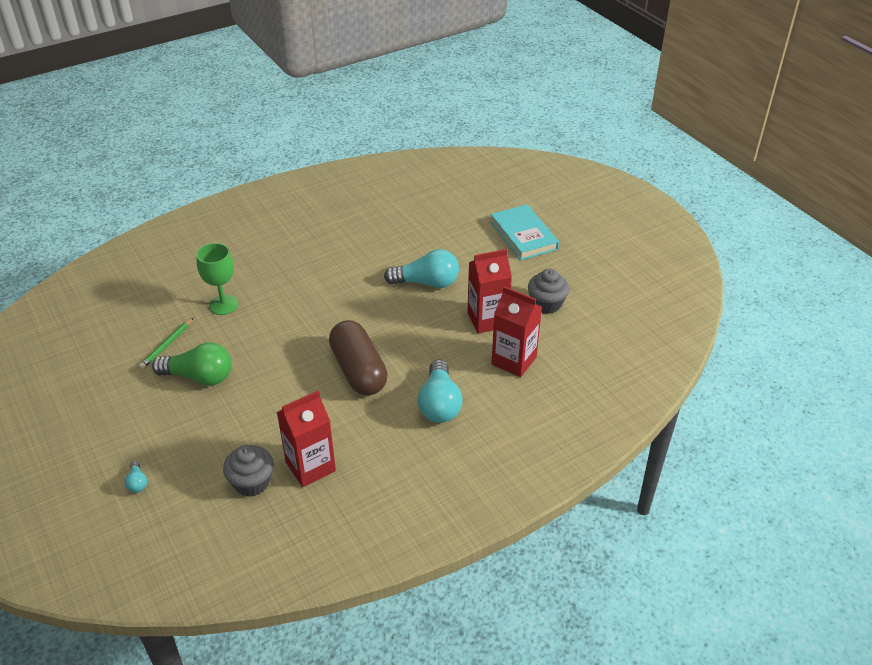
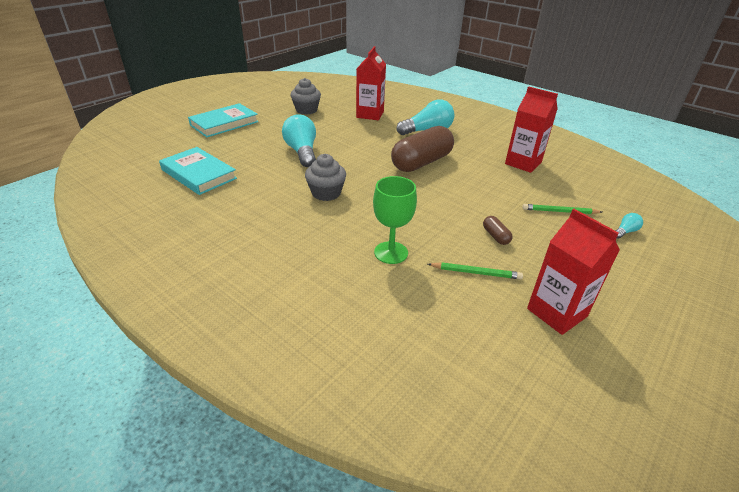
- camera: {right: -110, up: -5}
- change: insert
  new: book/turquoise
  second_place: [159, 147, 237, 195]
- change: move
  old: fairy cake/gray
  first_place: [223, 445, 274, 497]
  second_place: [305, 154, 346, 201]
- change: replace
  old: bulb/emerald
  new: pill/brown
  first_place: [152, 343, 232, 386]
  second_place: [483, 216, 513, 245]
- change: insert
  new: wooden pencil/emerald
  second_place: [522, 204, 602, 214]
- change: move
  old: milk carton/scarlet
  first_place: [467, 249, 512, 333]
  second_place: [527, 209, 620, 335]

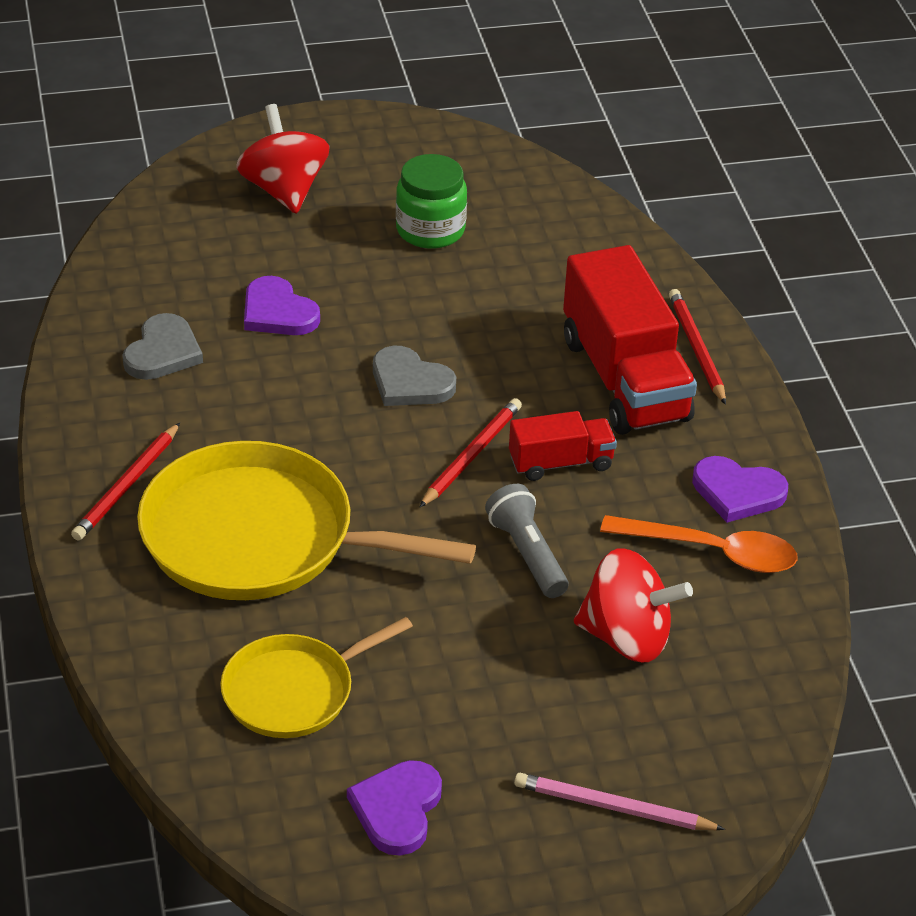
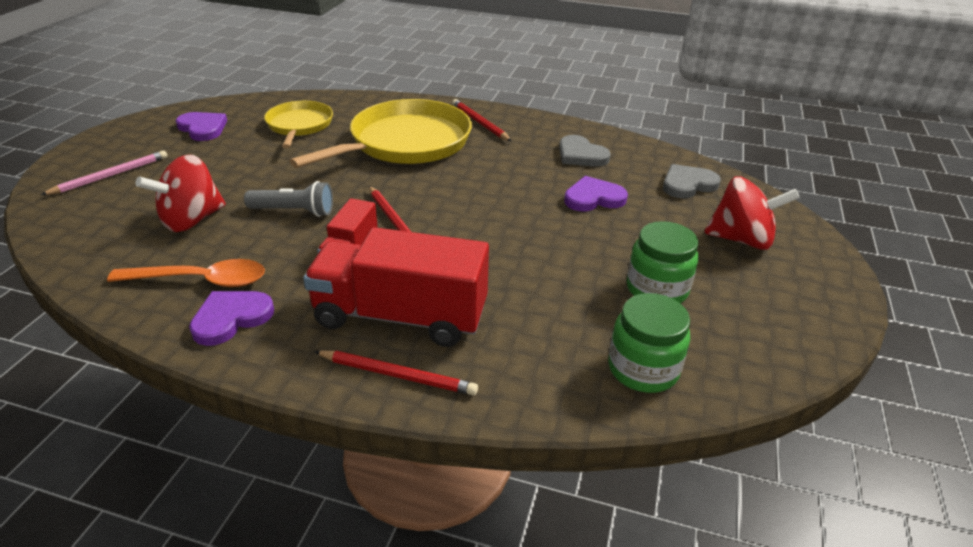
- camera: {right: 120, up: -5}
- change: rotate
  old: spoon/bright orange
  first_place: [600, 515, 798, 573]
  second_place: [107, 259, 265, 287]
  degrees: -135
- change: insert
  new: jam jar/emerald
  second_place: [608, 293, 690, 393]
- change: move
  old: heart shape/gray
  first_place: [373, 346, 456, 406]
  second_place: [663, 164, 721, 199]

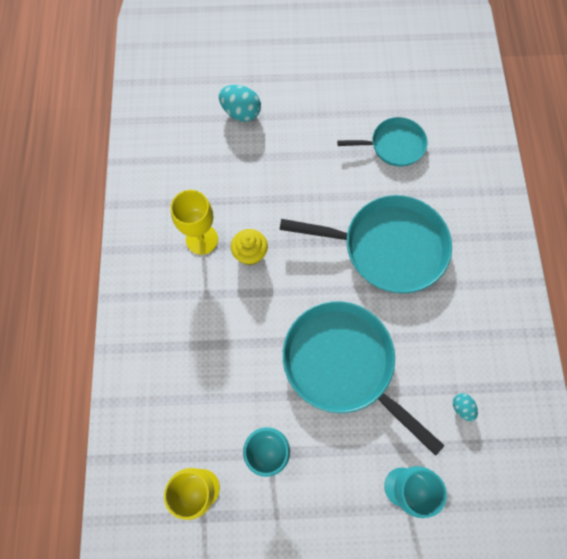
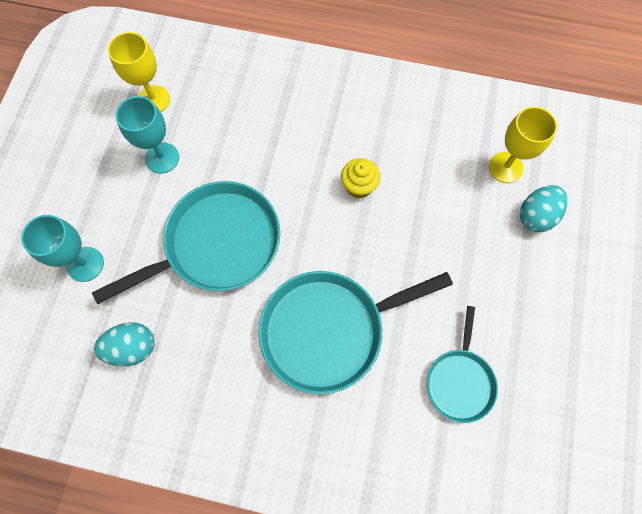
- camera: {right: 105, up: 0}
- change: resize
  old: toy egg/turquoise
  first_place: [453, 393, 478, 421]
  second_place: [94, 322, 154, 366]
  factor: 1.82
- change: rotate
  old: skillet/turquoise
  first_place: [279, 195, 452, 293]
  second_place: [258, 271, 453, 394]
  degrees: 45
- change: move
  old: goblet/yellow
  first_place: [171, 190, 218, 255]
  second_place: [489, 107, 557, 183]

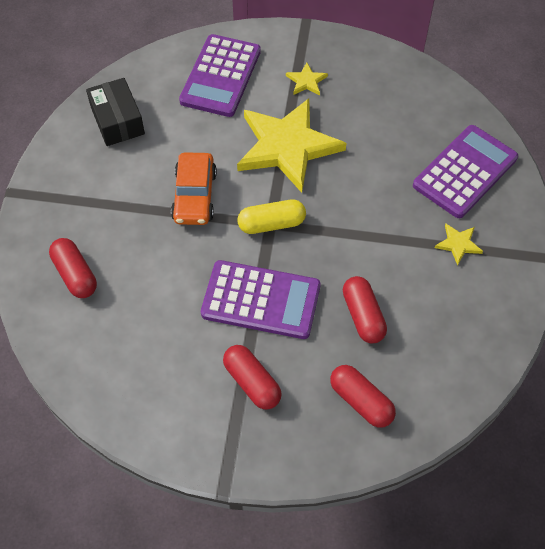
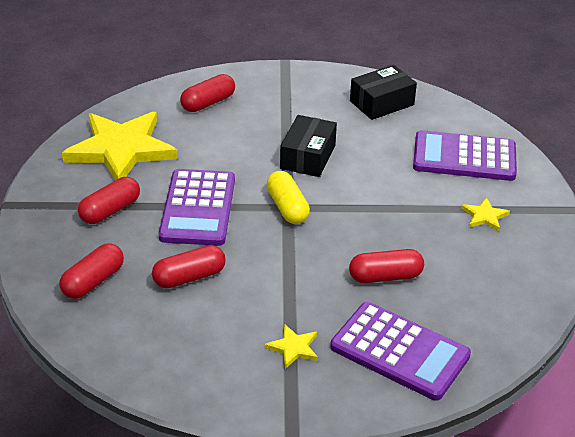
- camera: {right: 80, up: -20}
- change: move
  old: star/yellow
  first_place: [237, 98, 346, 193]
  second_place: [62, 112, 178, 180]
- change: replace
  old: automobile/bright orange
  new: parcel/jet-black
  first_place: [171, 152, 217, 225]
  second_place: [280, 115, 337, 177]
- change: insert
  new: pill/scarlet
  second_place: [349, 249, 424, 283]

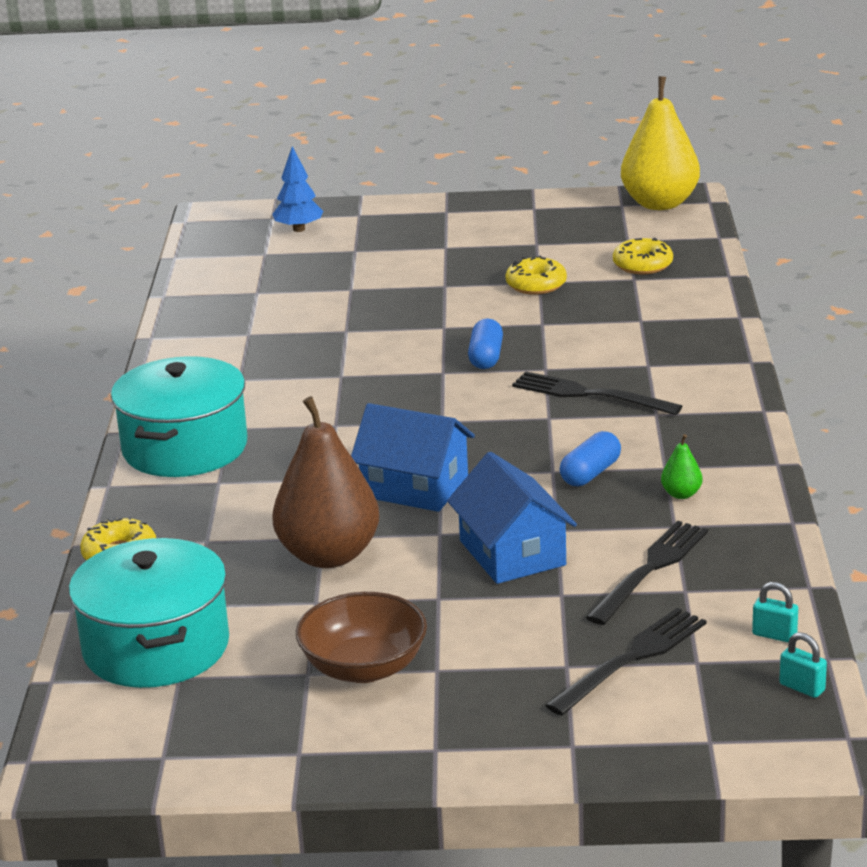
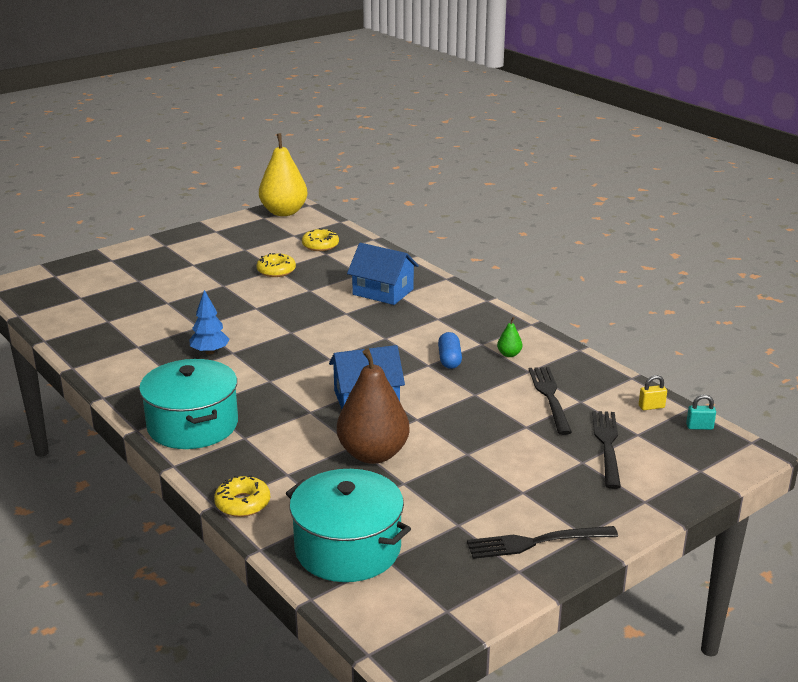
- camera: {right: -40, up: 0}
- change: move
  old: toy tree/royal blue
  first_place: [272, 146, 323, 232]
  second_place: [189, 290, 230, 355]
- change: move
  old: cottage/royal blue
  first_place: [447, 452, 577, 584]
  second_place: [347, 243, 419, 305]
- change: move
  old: dinner fork/jet-black
  first_place: [512, 371, 682, 415]
  second_place: [467, 526, 618, 559]
- change: recolor
  old: padlock/turquoise
  new: padlock/yellow
  first_place: [752, 582, 798, 642]
  second_place: [639, 375, 667, 410]
- change: delete
  old: serving bowl/brown
  first_place: [296, 592, 427, 683]
- change: delete
  old: pill/royal blue
  first_place: [468, 318, 503, 369]

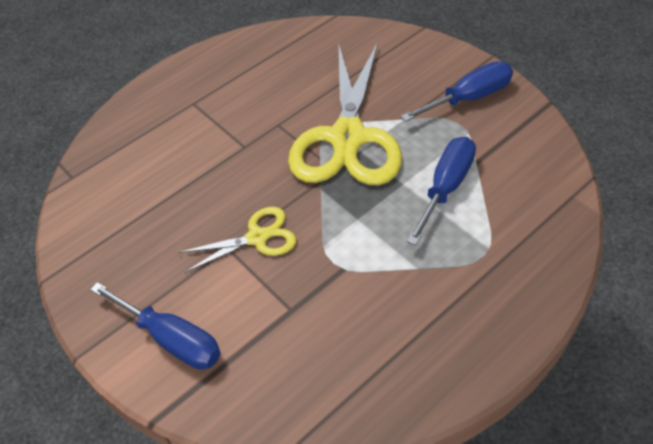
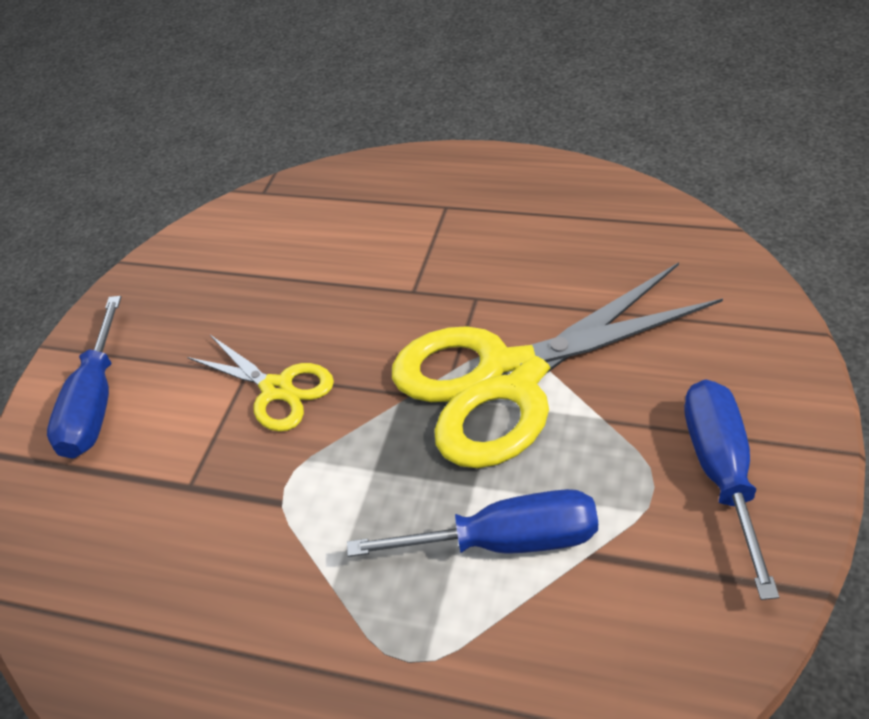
- camera: {right: 60, up: -5}
- change: rotate
  old: hand screwdriver/royal blue
  first_place: [401, 61, 513, 122]
  second_place: [684, 380, 779, 600]
  degrees: -120

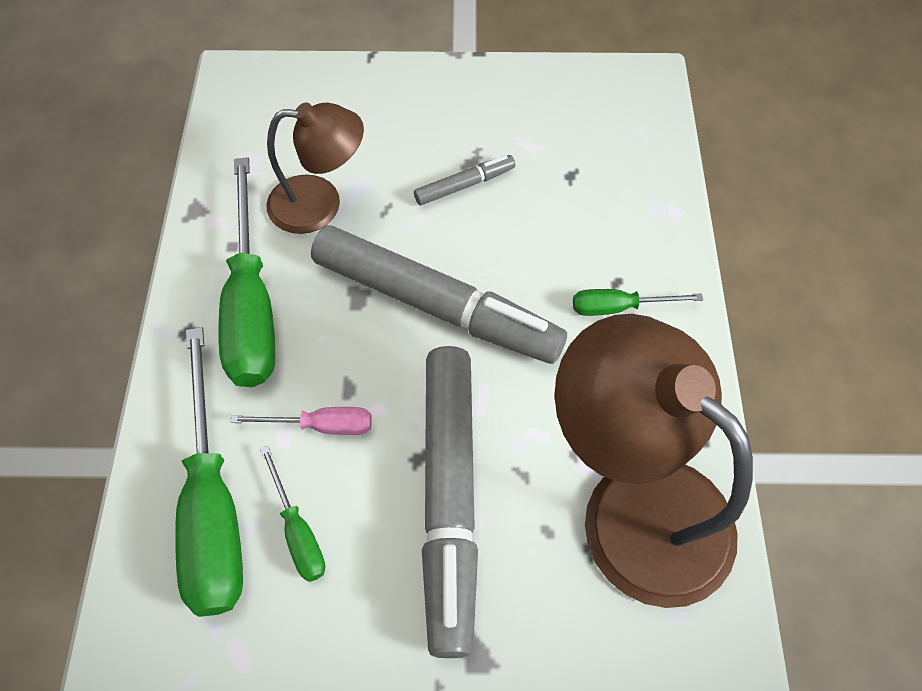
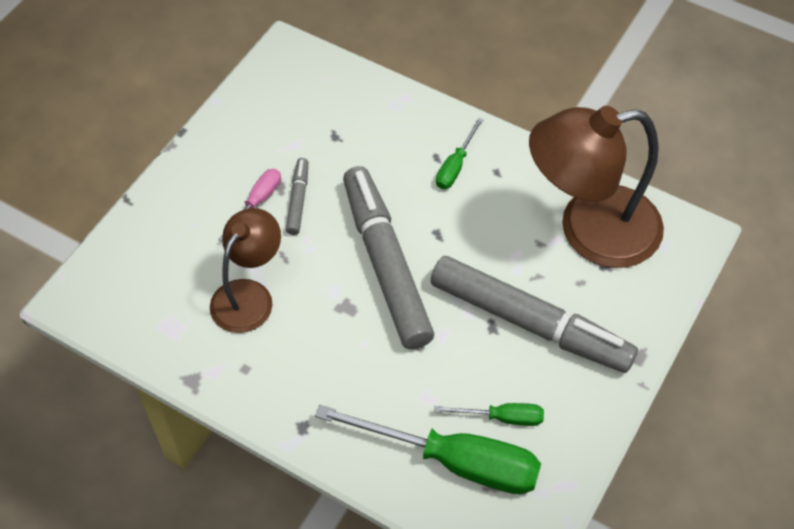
- camera: {right: -60, up: -5}
- change: move
  old: hand screwdriver/pink
  first_place: [231, 407, 372, 435]
  second_place: [218, 169, 281, 242]
- change: rotate
  old: marker pen/gray
  first_place: [311, 225, 567, 364]
  second_place: [343, 166, 434, 349]
  degrees: -75
- change: delete
  old: hand screwdriver/emerald
  first_place: [218, 157, 275, 387]

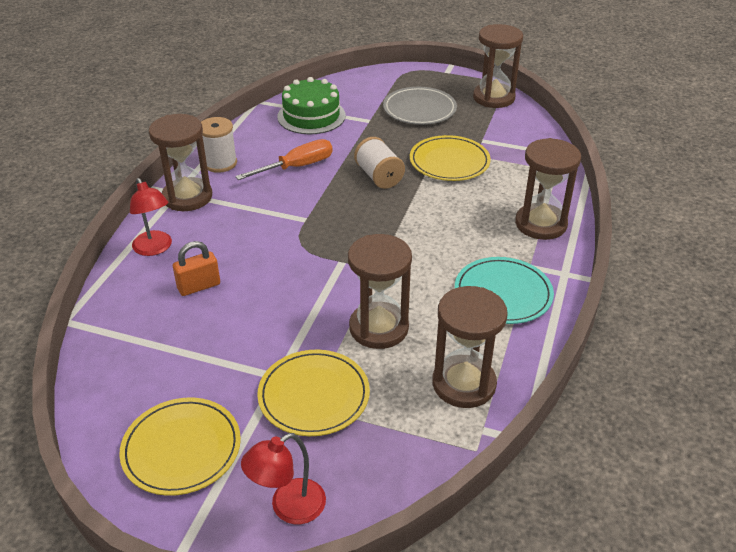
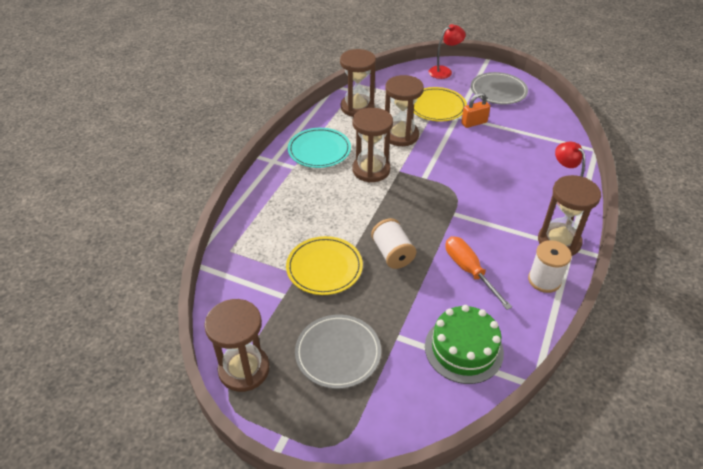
- camera: {right: -175, up: 5}
- change: move
  old: sandglass/brown
  first_place: [515, 138, 581, 240]
  second_place: [352, 108, 393, 183]
- change: rotate
  old: hand screwdriver/bright orange
  first_place: [235, 139, 333, 180]
  second_place: [445, 236, 512, 310]
  degrees: 90
- change: move
  old: padlock/bright orange
  first_place: [173, 241, 220, 296]
  second_place: [461, 93, 490, 128]
- change: recolor
  old: plate/yellow
  new: plate/gray
  first_place: [119, 398, 241, 496]
  second_place: [471, 72, 528, 105]

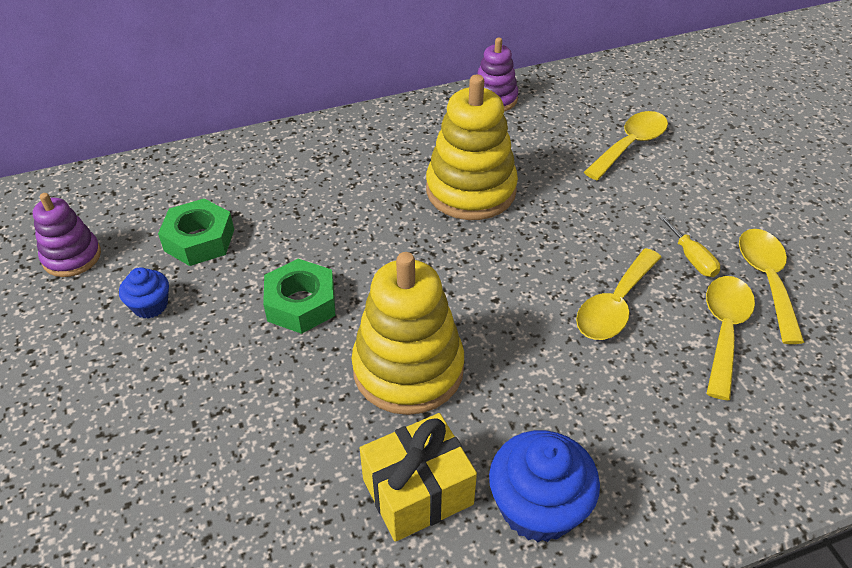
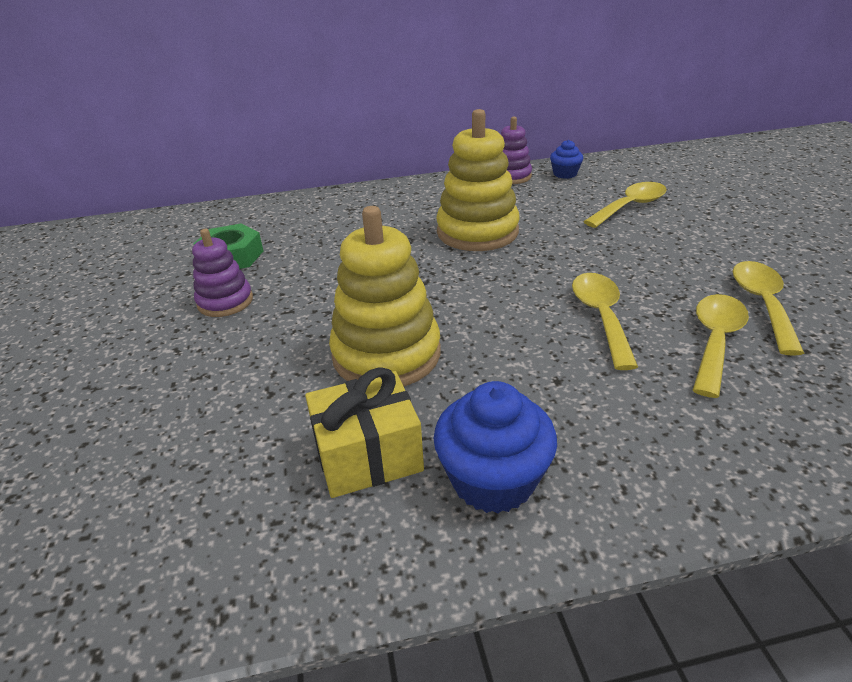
- camera: {right: 10, up: -10}
- change: move
  old: ring stacker/violet
  first_place: [33, 193, 101, 277]
  second_place: [192, 229, 253, 317]
- change: move
  old: fairy cake/royal blue
  first_place: [119, 267, 169, 319]
  second_place: [550, 140, 583, 179]
- change: rotate
  old: spoon/yellow
  first_place: [576, 248, 662, 340]
  second_place: [572, 273, 638, 370]
  degrees: 135
- change: delete
  old: hex nut/emerald
  first_place: [263, 259, 335, 334]
- change: delete
  old: hand screwdriver/yellow
  first_place: [658, 215, 720, 277]

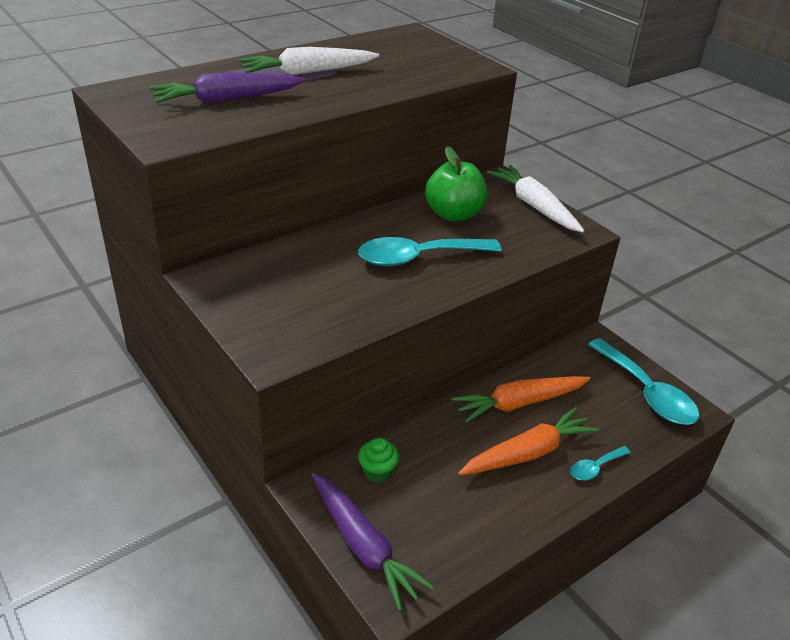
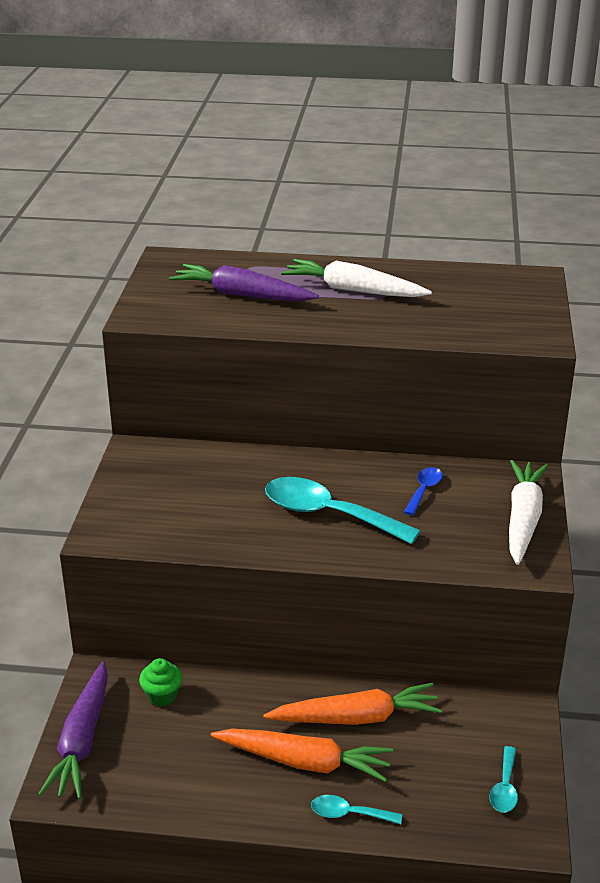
- camera: {right: 45, up: -5}
- change: rotate
  old: carrot/bright orange
  first_place: [451, 376, 590, 423]
  second_place: [263, 683, 442, 725]
  degrees: 150
- change: replace
  old: apple/emerald
  new: spoon/royal blue
  first_place: [425, 146, 488, 222]
  second_place: [404, 467, 443, 515]
- change: resize
  old: spoon/turquoise
  first_place: [588, 338, 699, 425]
  second_place: [490, 746, 518, 812]
  factor: 0.49

